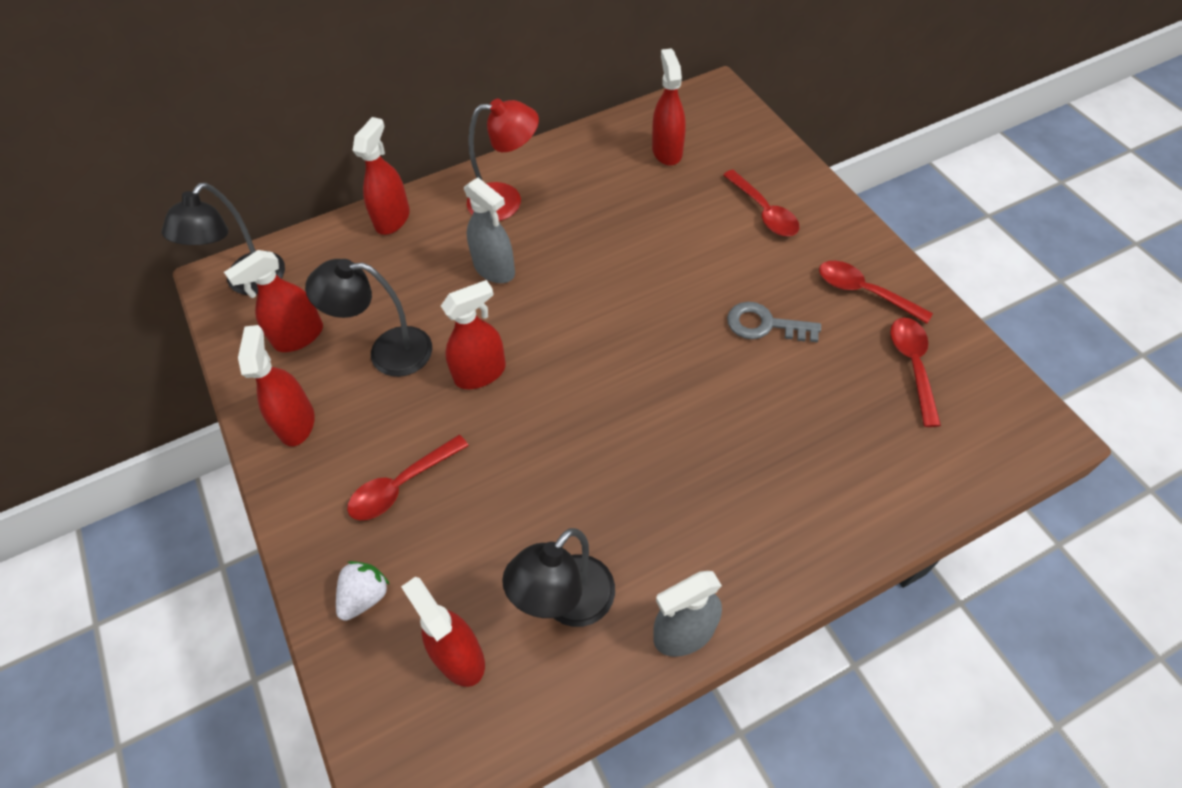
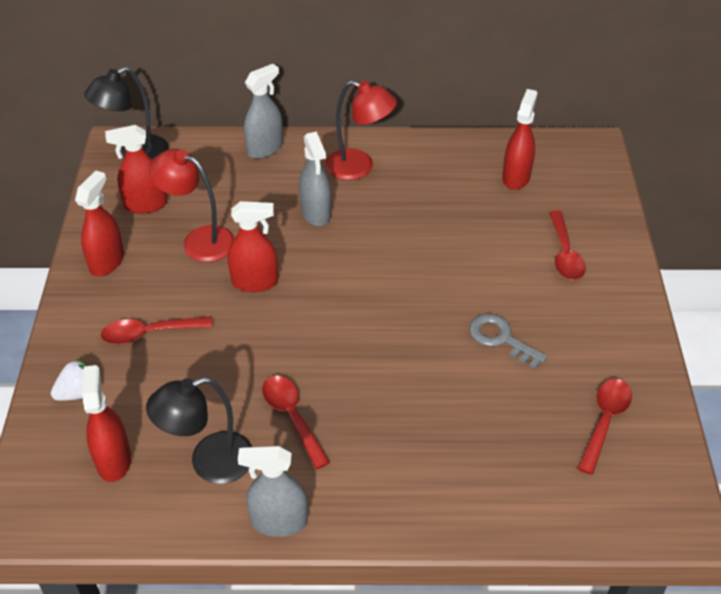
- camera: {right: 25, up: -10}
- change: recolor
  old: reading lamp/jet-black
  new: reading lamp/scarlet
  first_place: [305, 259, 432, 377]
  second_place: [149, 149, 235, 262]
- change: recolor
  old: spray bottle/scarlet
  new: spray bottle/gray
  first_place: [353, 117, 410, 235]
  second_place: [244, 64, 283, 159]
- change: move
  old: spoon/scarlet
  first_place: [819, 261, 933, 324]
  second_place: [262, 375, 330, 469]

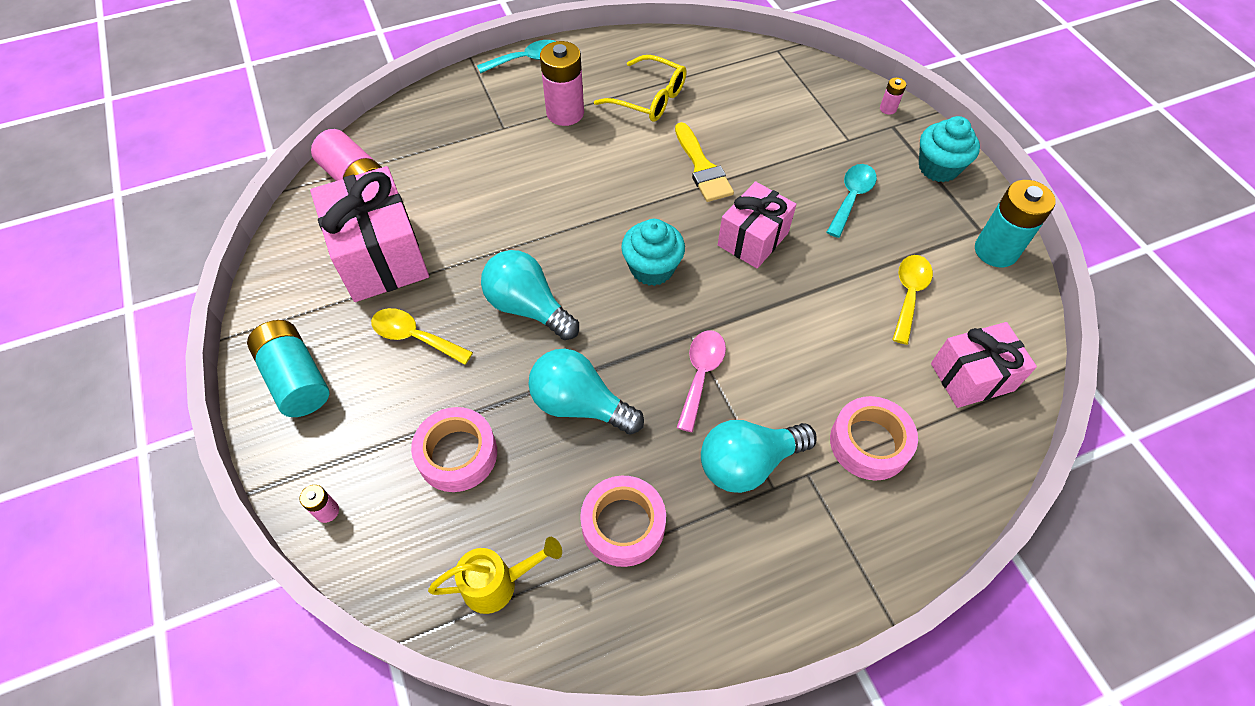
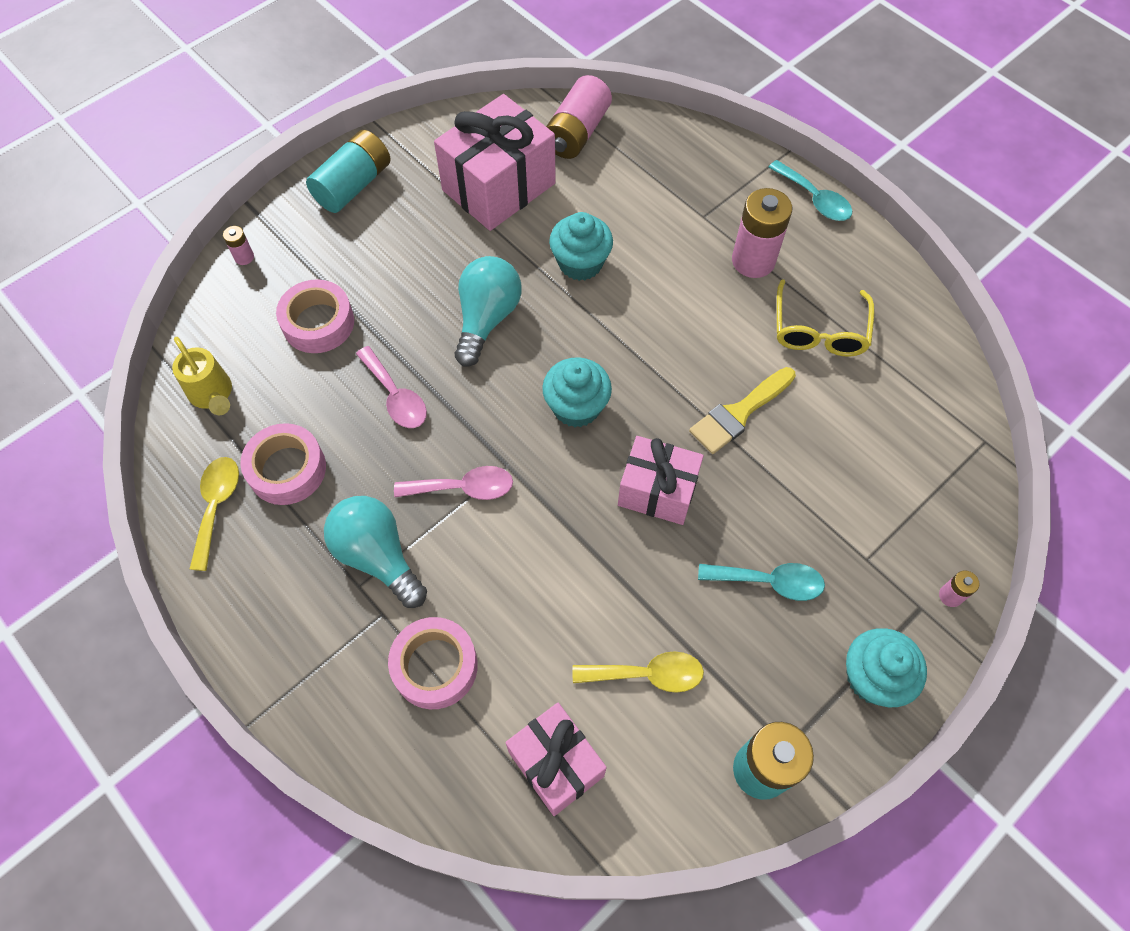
- camera: {right: 70, up: 5}
- change: move
  old: spoon/yellow
  first_place: [371, 308, 473, 365]
  second_place: [190, 457, 239, 571]
- change: replace
  old: bulb/turquoise
  new: spoon/pink
  first_place: [528, 349, 644, 435]
  second_place: [356, 346, 427, 428]
- change: insert
  new: fairy cake/turquoise
  second_place: [549, 212, 613, 281]

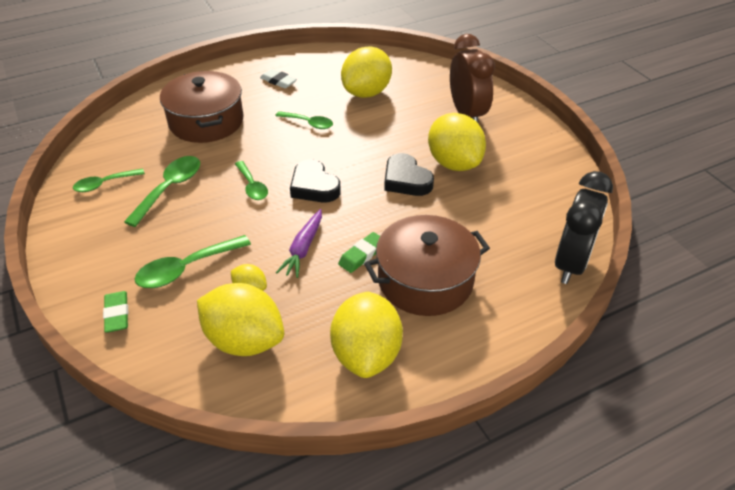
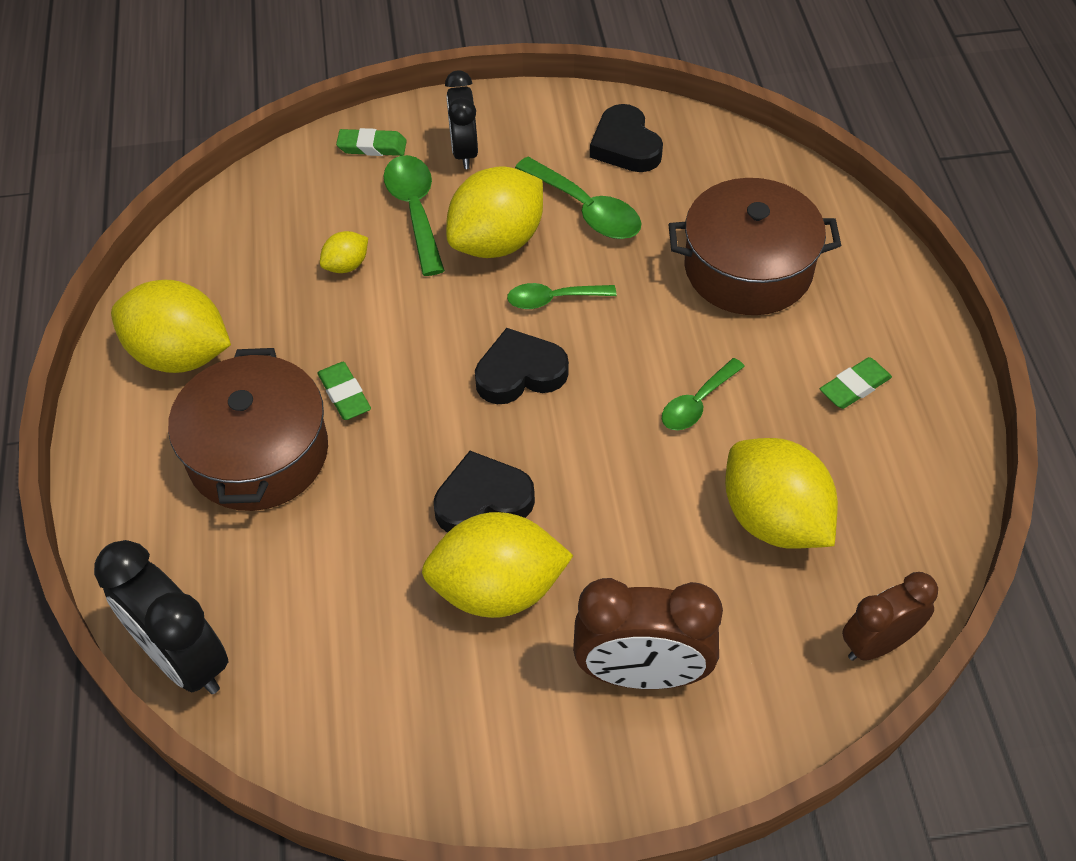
- camera: {right: 110, up: 10}
- change: insert
  new: clock/jet-black
  second_place: [445, 70, 478, 169]
- change: move
  old: citrus fruit/yellow
  first_place: [197, 283, 284, 356]
  second_place: [446, 166, 543, 258]
- change: replace
  old: spoon/emerald
  new: heart shape/jet-black
  first_place: [73, 168, 145, 192]
  second_place: [590, 104, 663, 172]
- change: recolor
  old: eraser/snow-white
  new: eraser/emerald
  first_place: [260, 69, 297, 89]
  second_place: [820, 357, 892, 409]
- change: insert
  new: clock/brown
  second_place: [842, 572, 938, 661]
- change: delete
  old: carrot/violet
  first_place: [276, 209, 322, 278]

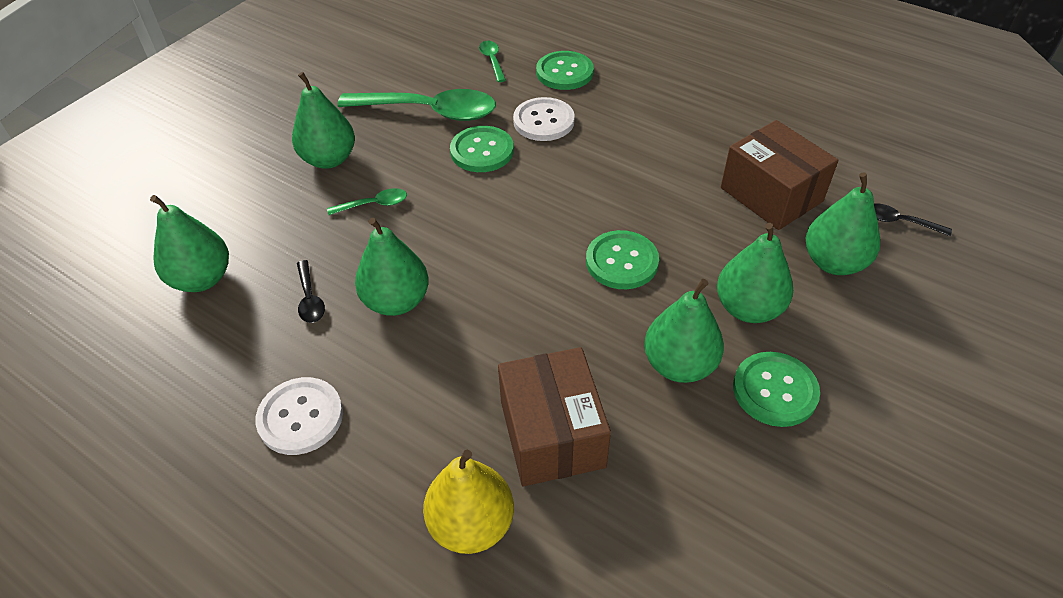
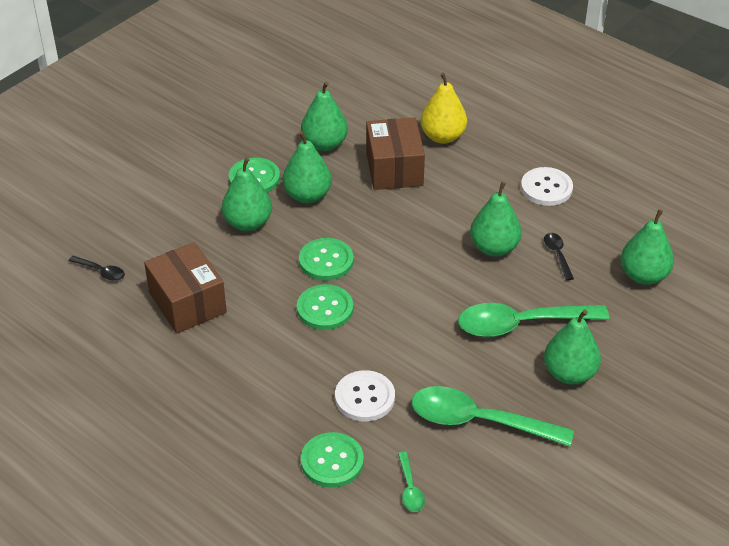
- camera: {right: -175, up: -5}
- change: move
  old: sewing button/emerald
  first_place: [450, 126, 514, 172]
  second_place: [297, 284, 353, 330]
- change: move
  old: pear/emerald
  first_place: [806, 172, 880, 275]
  second_place: [301, 82, 348, 151]
- change: resize
  old: spoon/emerald
  first_place: [327, 188, 407, 215]
  second_place: [458, 303, 609, 337]
  factor: 2.25

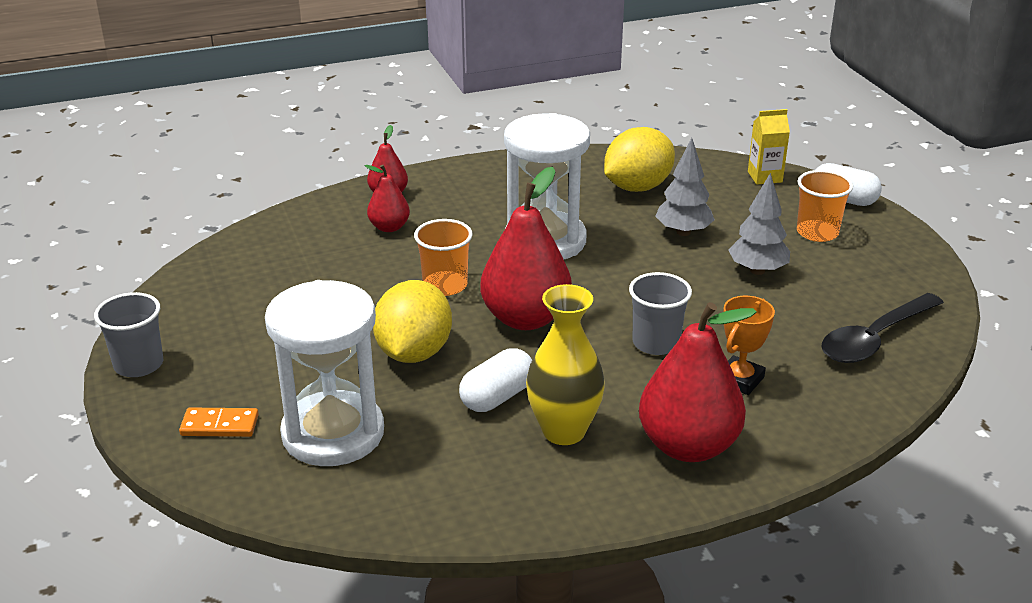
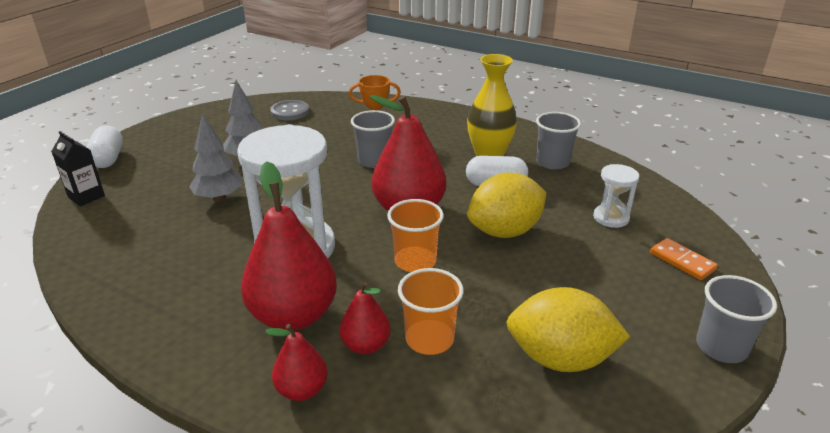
- camera: {right: -130, up: 0}
- change: recolor
  old: milk carton/yellow
  new: milk carton/jet-black
  first_place: [748, 109, 790, 185]
  second_place: [51, 131, 105, 206]
- change: move
  old: pear/scarlet
  first_place: [639, 302, 757, 462]
  second_place: [241, 161, 337, 331]
- change: replace
  old: spoon/jet-black
  new: sewing button/gray
  first_place: [821, 293, 944, 363]
  second_place: [270, 100, 309, 120]
- change: move
  old: tumbler/bright orange
  first_place: [797, 170, 853, 242]
  second_place: [398, 268, 464, 355]
- change: move
  old: citrus fruit/yellow
  first_place: [604, 127, 675, 192]
  second_place: [506, 287, 630, 372]
- change: insert
  new: tumbler/gray
  second_place: [536, 112, 581, 170]
- change: resize
  old: sandglass/snow-white
  first_place: [265, 280, 384, 466]
  second_place: [593, 164, 639, 228]
  factor: 0.47

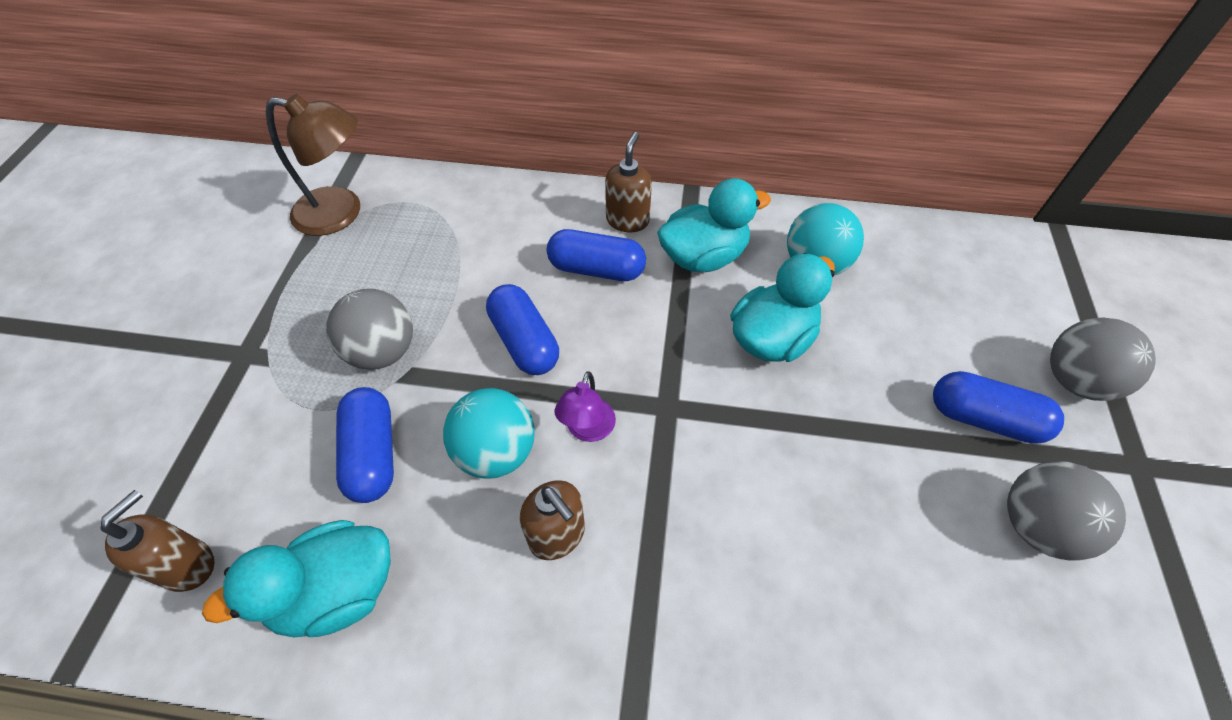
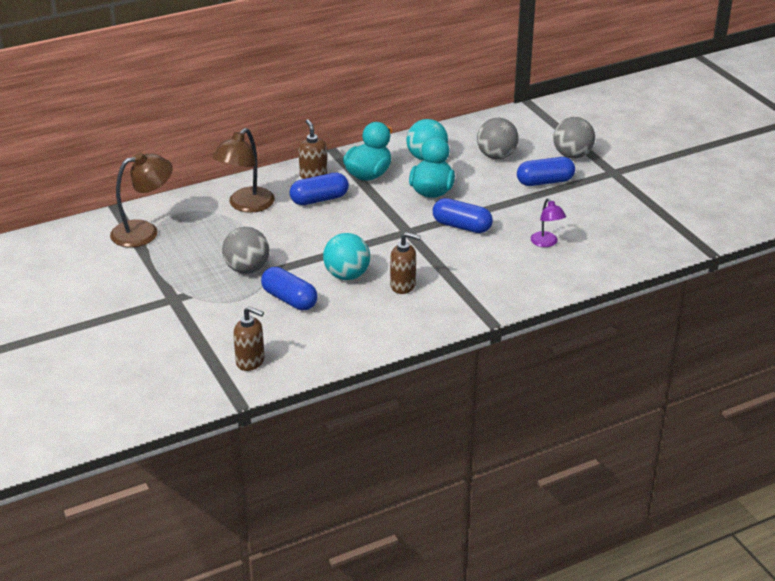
- camera: {right: -35, up: -20}
- change: insert
  new: reading lamp/brown
  second_place: [212, 128, 275, 213]
- change: rotate
  old: soap dispenser/brown
  first_place: [101, 490, 214, 592]
  second_place: [233, 306, 264, 371]
  degrees: 120
- change: move
  old: pill/royal blue
  first_place: [486, 284, 559, 375]
  second_place: [433, 198, 493, 233]
- change: move
  old: play ball/gray
  first_place: [1007, 461, 1126, 561]
  second_place: [477, 118, 519, 159]
- change: move
  old: reading lamp/violet
  first_place: [555, 371, 616, 442]
  second_place: [531, 198, 566, 247]
- change: delete
  old: rubber duck/turquoise
  first_place: [202, 520, 391, 637]

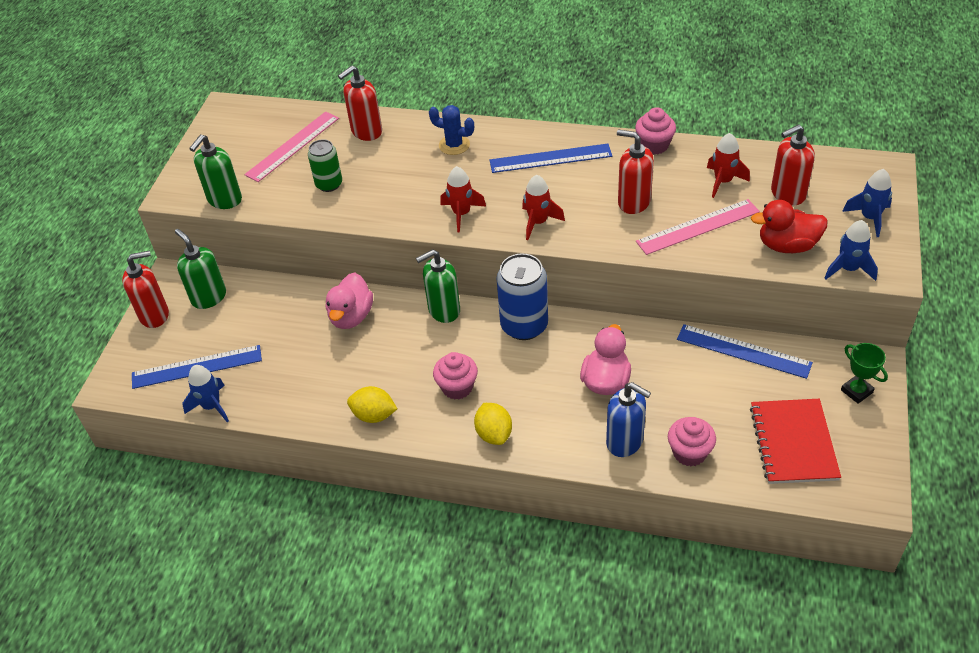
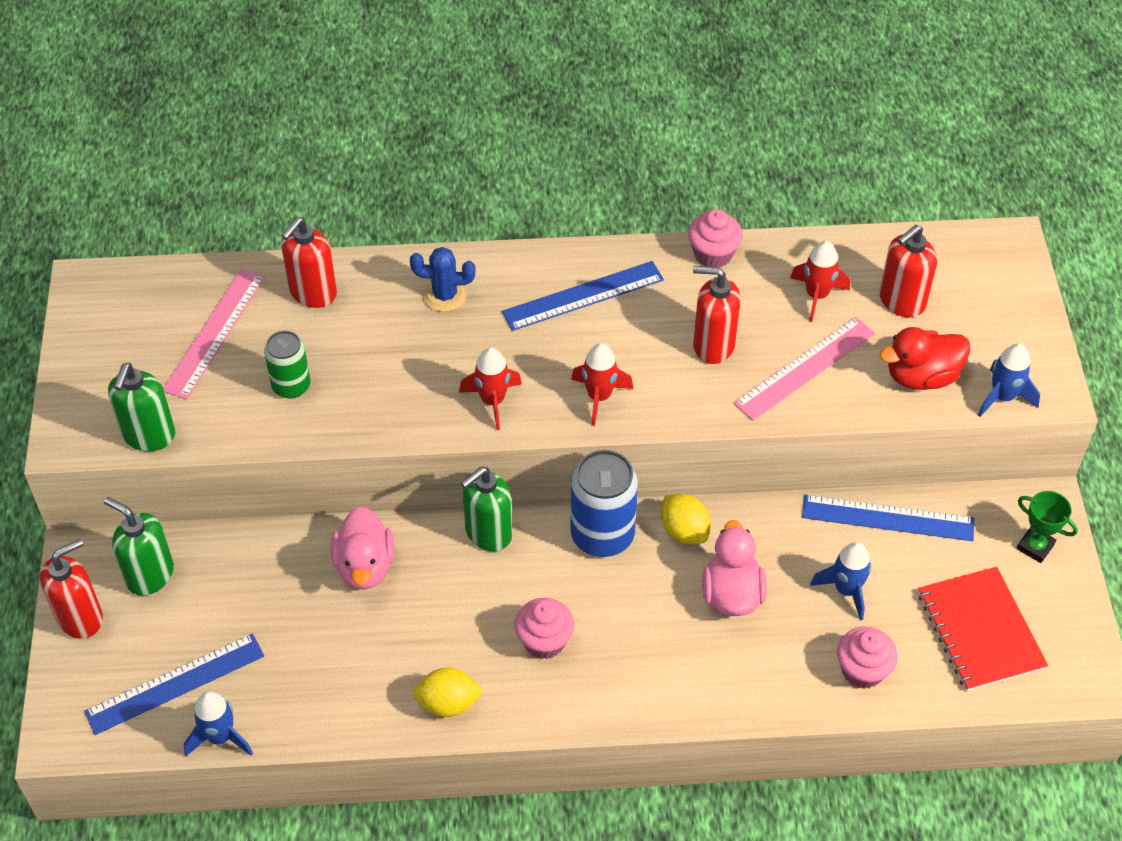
- camera: {right: -20, up: 5}
- change: move
  old: citrus fruit/yellow
  first_place: [474, 403, 512, 445]
  second_place: [661, 494, 711, 544]
- change: move
  old: spaceship/royal blue
  first_place: [842, 169, 892, 237]
  second_place: [810, 542, 872, 621]
- change: delete
  old: soap dispenser/royal blue
  first_place: [606, 382, 651, 457]

